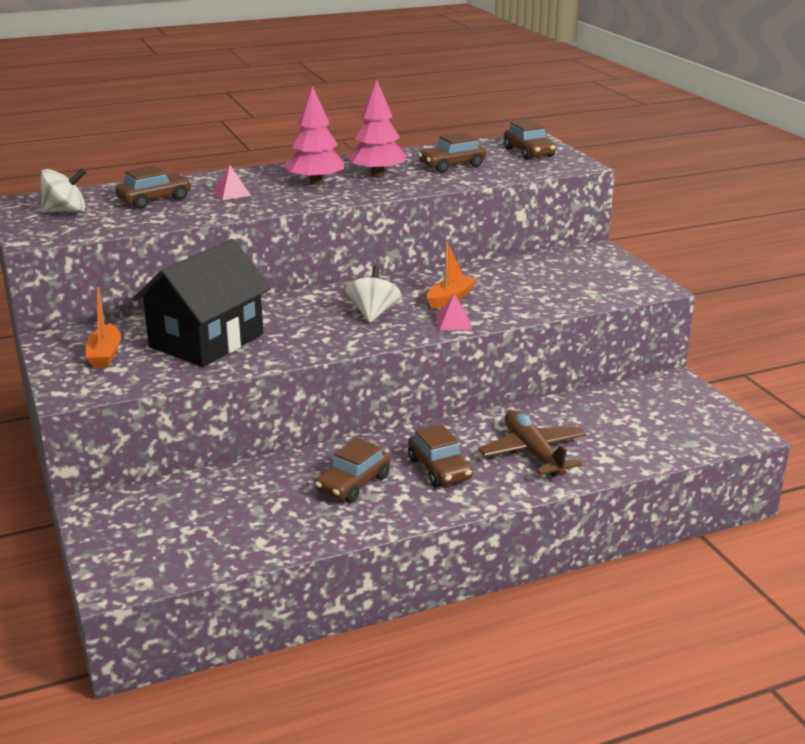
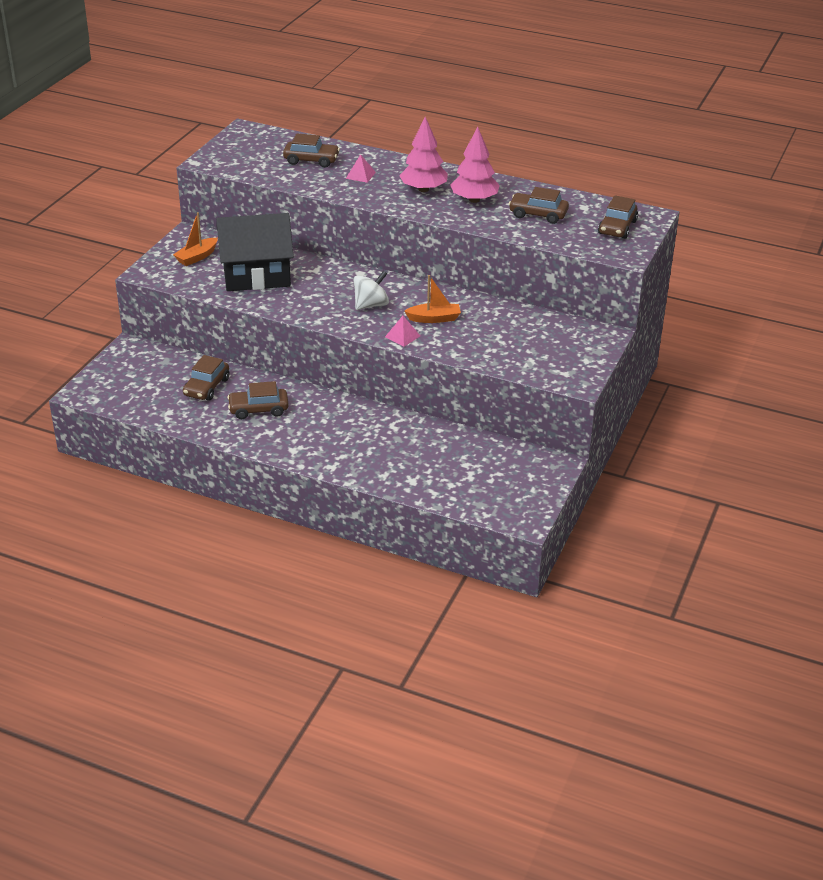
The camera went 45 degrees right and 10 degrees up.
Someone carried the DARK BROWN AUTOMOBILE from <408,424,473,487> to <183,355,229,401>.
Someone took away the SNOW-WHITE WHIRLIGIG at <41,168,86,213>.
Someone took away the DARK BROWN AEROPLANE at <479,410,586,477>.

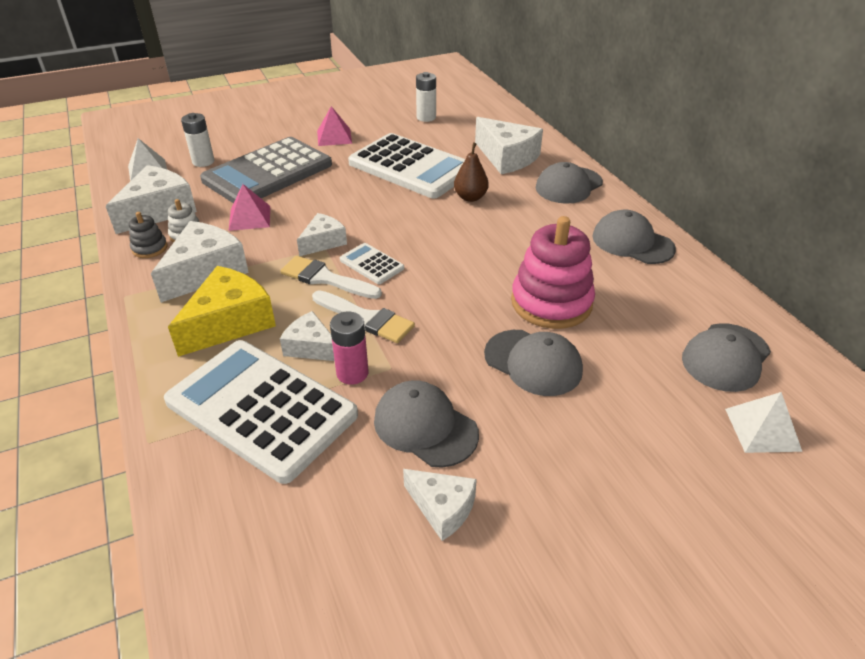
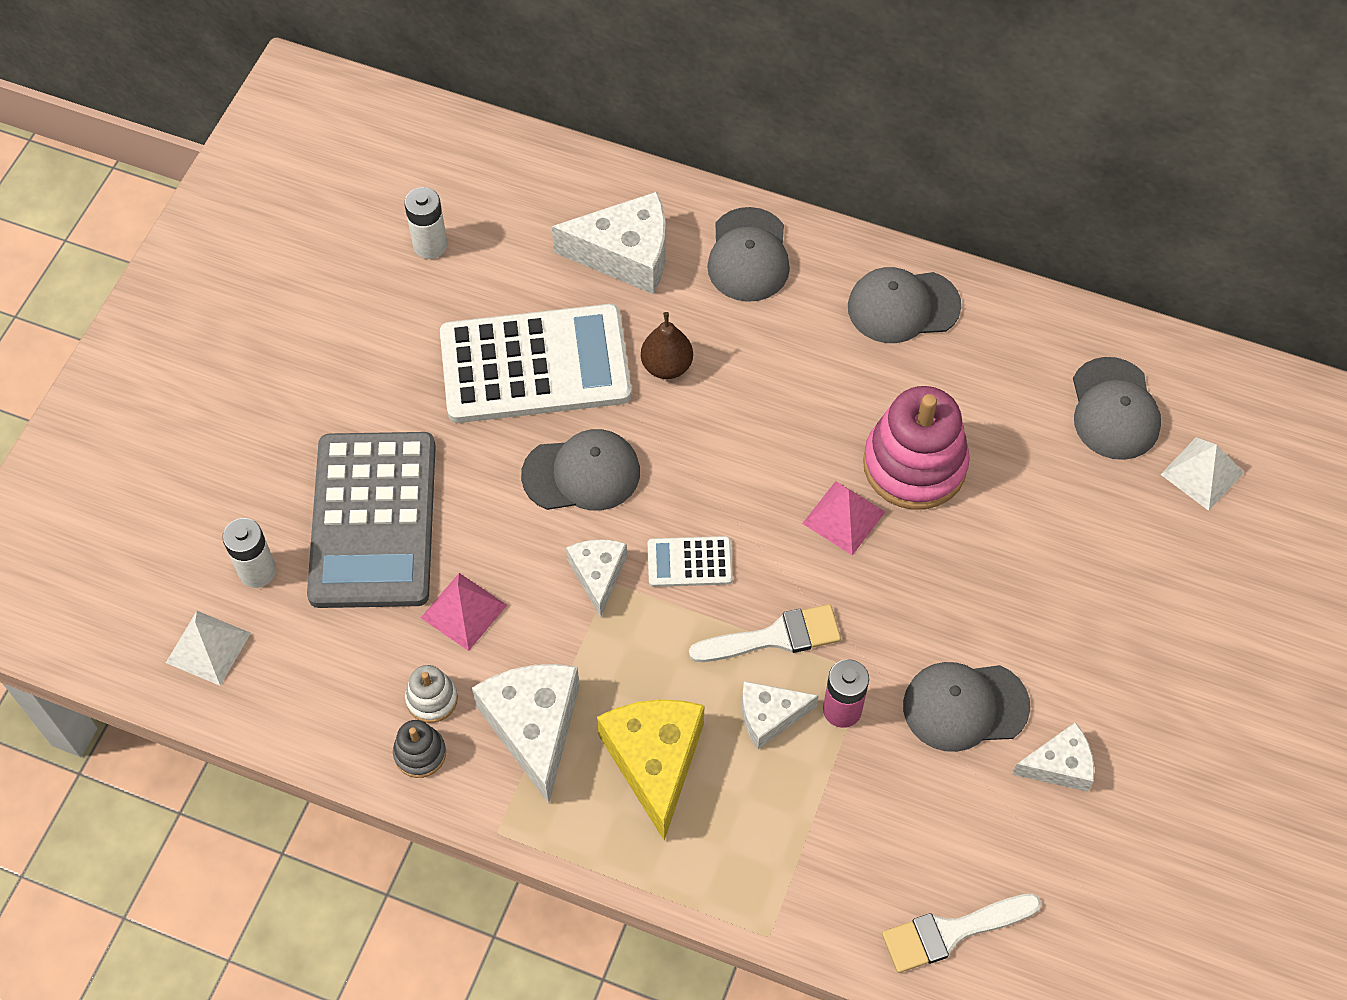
The camera went 45 degrees left and 20 degrees up.
Someone carried the GREY BASEBALL CAP from <484,330,583,396> to <521,429,640,511>.
Someone carried the ROSY PYRAMID SHAPE from <317,106,352,146> to <802,481,885,555>.
Someone carried the SNOW-WHITE BRUSH from <280,256,382,299> to <882,893,1041,973>.
Someone took away the SNOW-WHITE PIECE OF CHEESE at <106,165,197,234>.
Someone took away the SNOW-WHITE POCKET CALCULATOR at <164,340,358,484>.

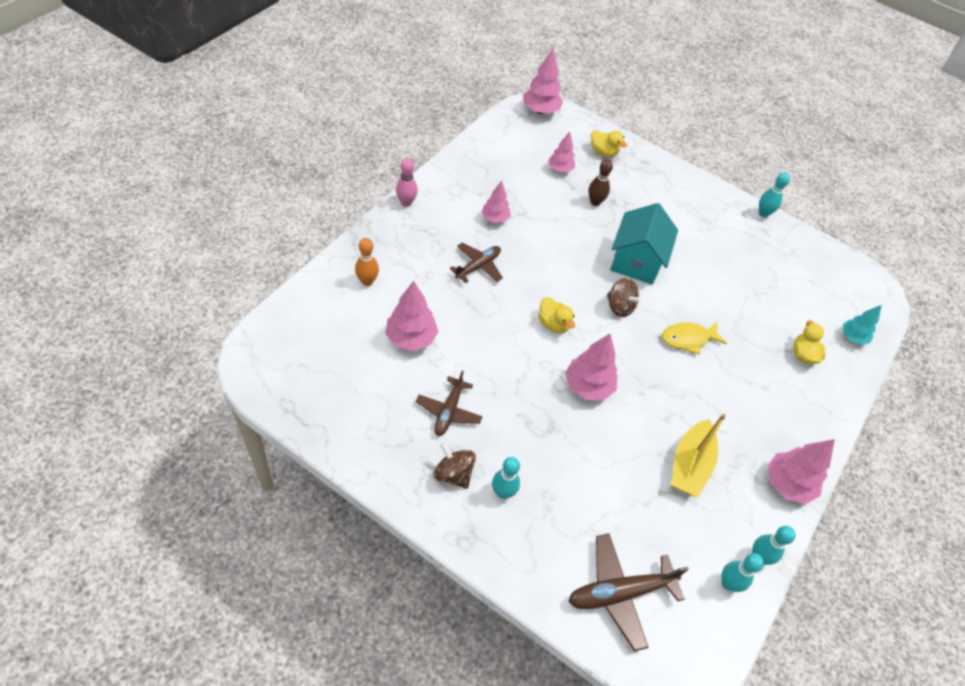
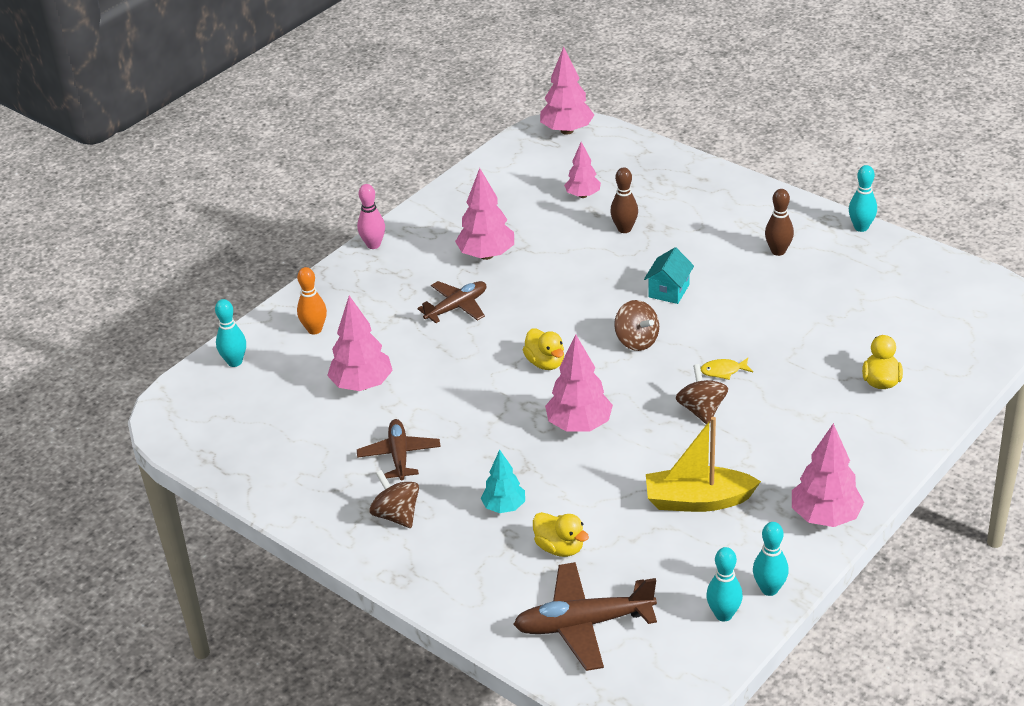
The camera went 15 degrees right and 15 degrees down.
Someone carried the TURQUOISE SKITTLE from <492,457,520,499> to <215,299,246,367>.
Someone rotated the DARK BROWN AEROPLANE at <416,371,483,436> by 150 degrees clockwise.
Someone scaled the ROSY FIR TREE at <482,181,511,223> by 1.57.
Someone carried the TURQUOISE FIR TREE from <843,305,882,345> to <481,449,525,513>.
Someone carried the GOLDEN TOY DUCK from <591,130,627,157> to <533,512,589,557>.
Someone scaled the TURQUOISE COTTAGE at <610,203,678,285> by 0.54.
Someone rotated the GOLDEN SAILBOAT at <671,414,726,497> by 60 degrees clockwise.
Someone put down the DARK BROWN WHIRLIGIG at <675,364,728,425>.
Someone scaled the GOLDEN FISH at <662,322,727,355> by 0.60.
Someone put down the DARK BROWN SKITTLE at <765,189,794,256>.

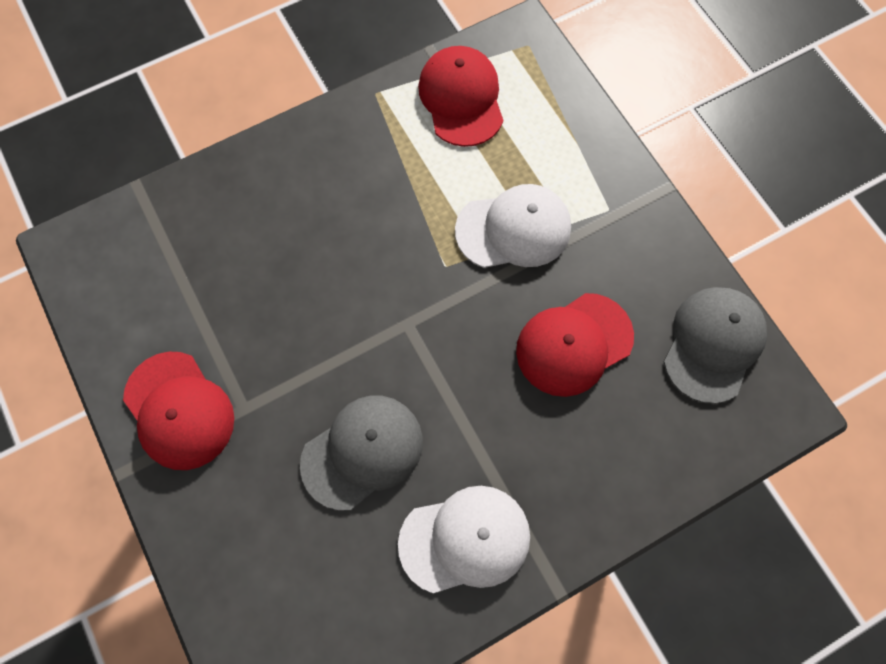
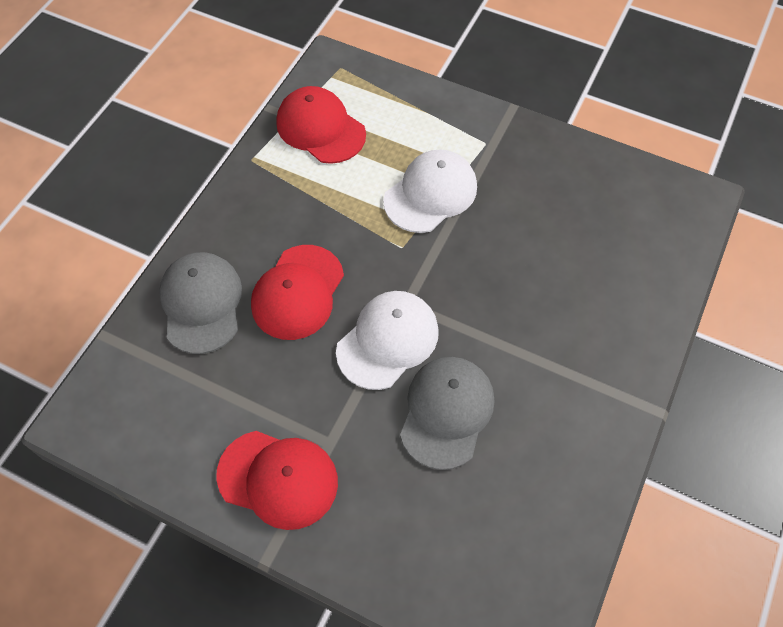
The camera went 35 degrees left and 10 degrees down.
Someone carried the GREY BASEBALL CAP from <664,287,767,404> to <159,252,242,354>.
Someone carried the SCARLET BASEBALL CAP from <516,293,634,397> to <251,245,344,340>.
Someone carried the SNOW-WHITE BASEBALL CAP from <398,486,530,593> to <336,291,439,390>.

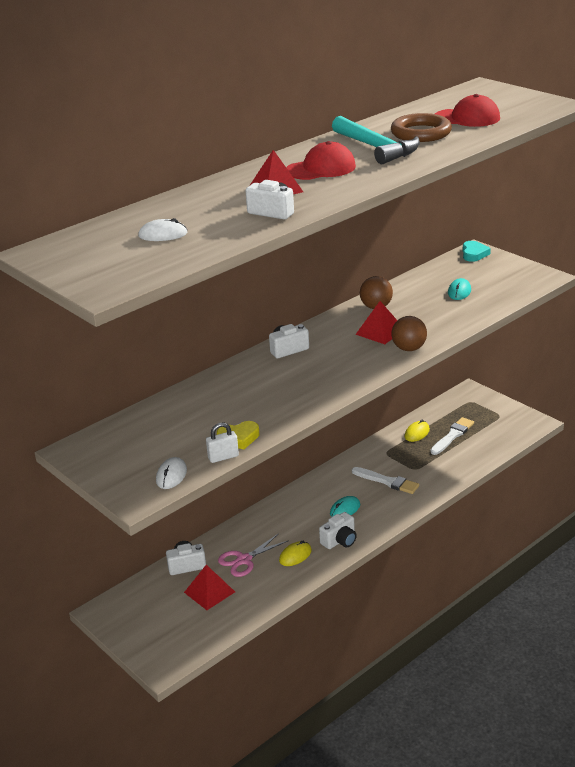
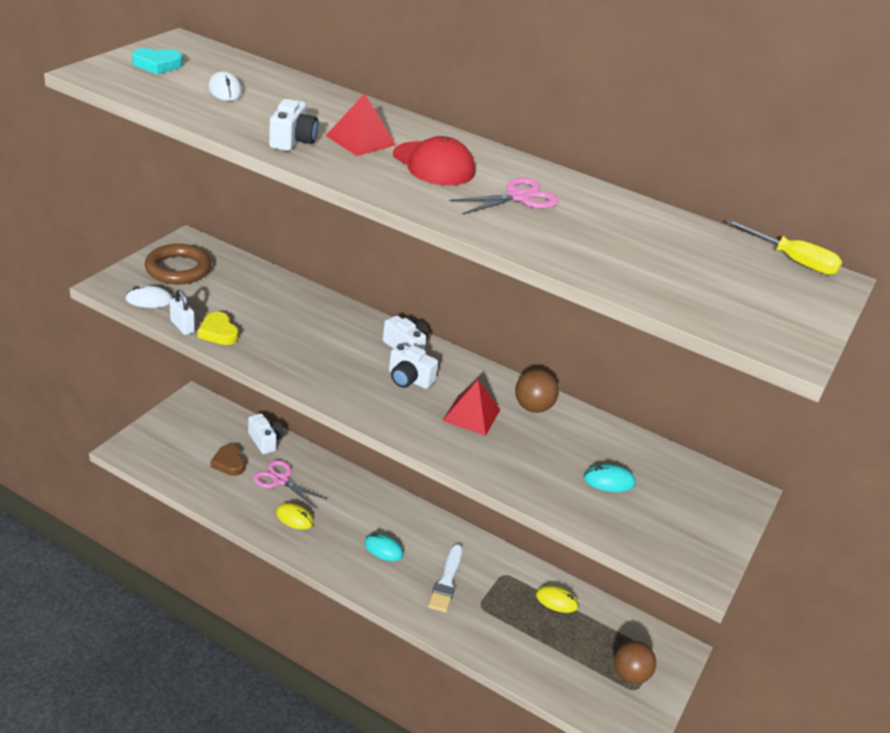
The camera went 65 degrees right and 5 degrees up.
Someone carried the TURQUOISE HEART SHAPE from <463,241,491,262> to <132,48,183,74>.
Someone carried the DARK BROWN RING from <391,113,452,142> to <145,244,211,284>.
Someone swapped the SCARLET PYRAMID SHAPE at <184,565,235,610> for the DARK BROWN HEART SHAPE at <210,444,245,476>.
Someone carried the SNOW-WHITE COMPACT CAMERA from <319,512,357,549> to <389,343,438,389>.
Someone swapped the TURQUOISE CARPENTER'S HAMMER at <332,116,420,164> for the ROSY SHEARS at <449,177,559,215>.
Someone carried the DARK BROWN BALL from <392,316,427,351> to <614,641,656,684>.
Someone put down the GOLDEN FLAT SCREWDRIVER at <725,219,842,275>.
Someone took away the SNOW-WHITE BRUSH at <430,417,474,455>.
Someone took away the SCARLET BASEBALL CAP at <435,94,500,127>.

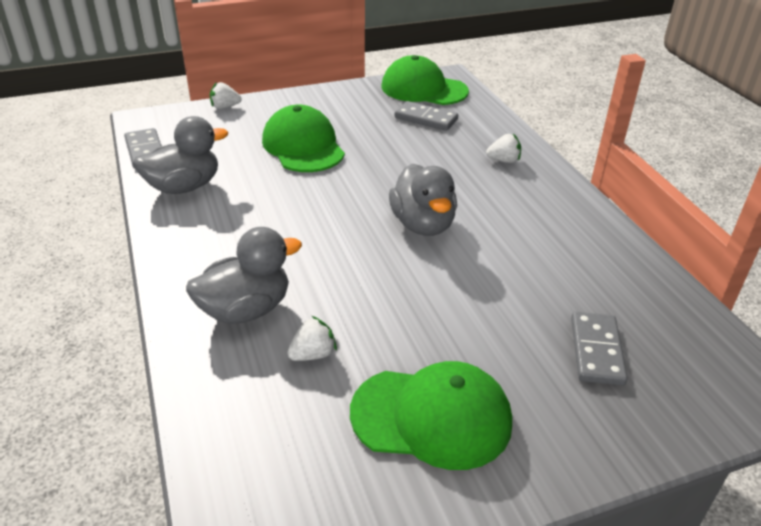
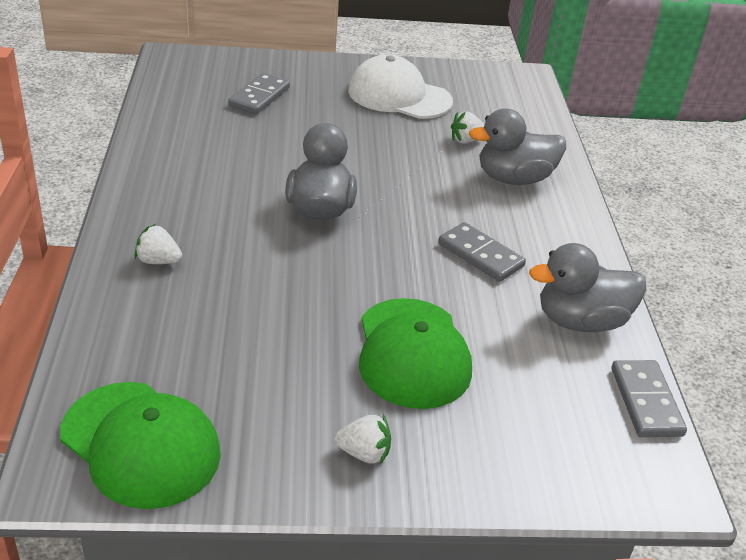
The camera went 165 degrees left and 0 degrees up.
Someone carried the SNOW-WHITE TOY STRAWBERRY from <210,82,242,109> to <334,414,391,465>.
Someone repainted the LEAF-GREEN BASEBALL CAP at <350,361,512,470>, which became the SNOW-WHITE BASEBALL CAP at <348,54,453,119>.
Someone carried the GREY DOMINO from <395,101,458,131> to <438,222,526,282>.

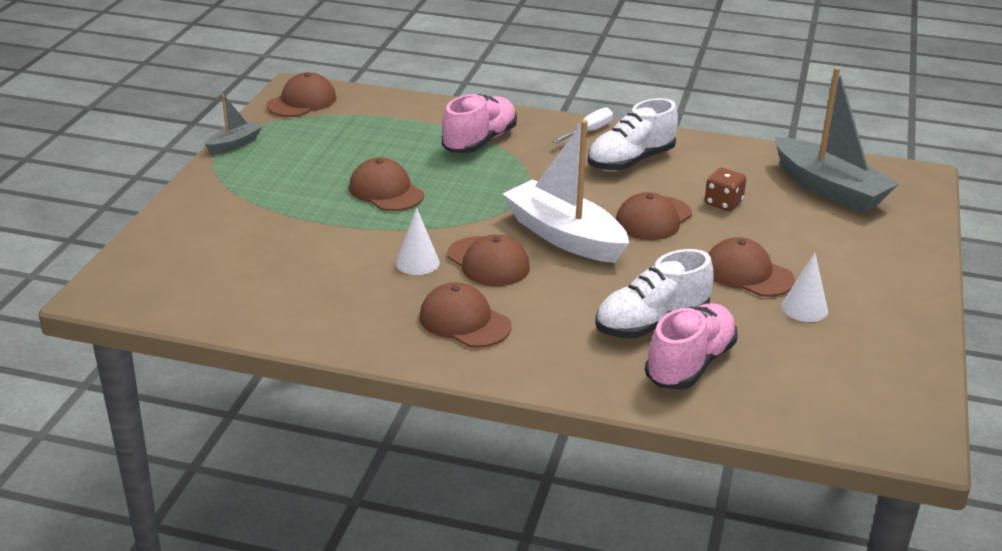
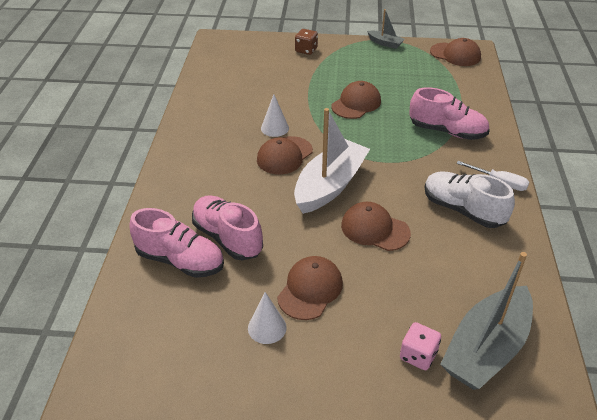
The camera went 80 degrees right and 10 degrees up.
Someone repainted the SNOW-WHITE LACE-UP SHOE at <595,249,714,339>, which became the ROSY LACE-UP SHOE at <192,195,263,260>.
Someone carried the DARK BROWN GAME DIE from <705,168,747,211> to <295,29,318,55>.
Someone put down the ROSY GAME DIE at <400,322,441,370>.
Someone took away the DARK BROWN BASEBALL CAP at <419,282,511,348>.

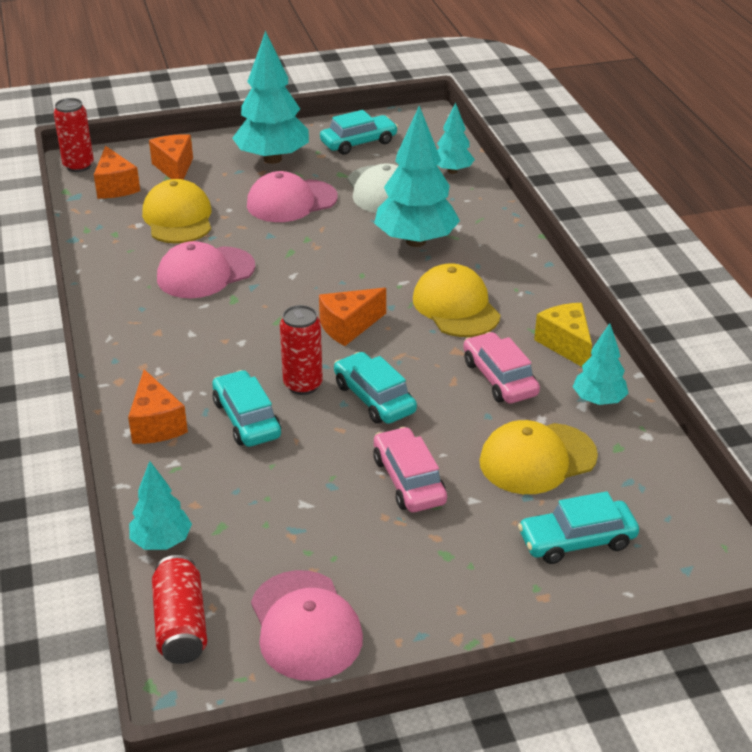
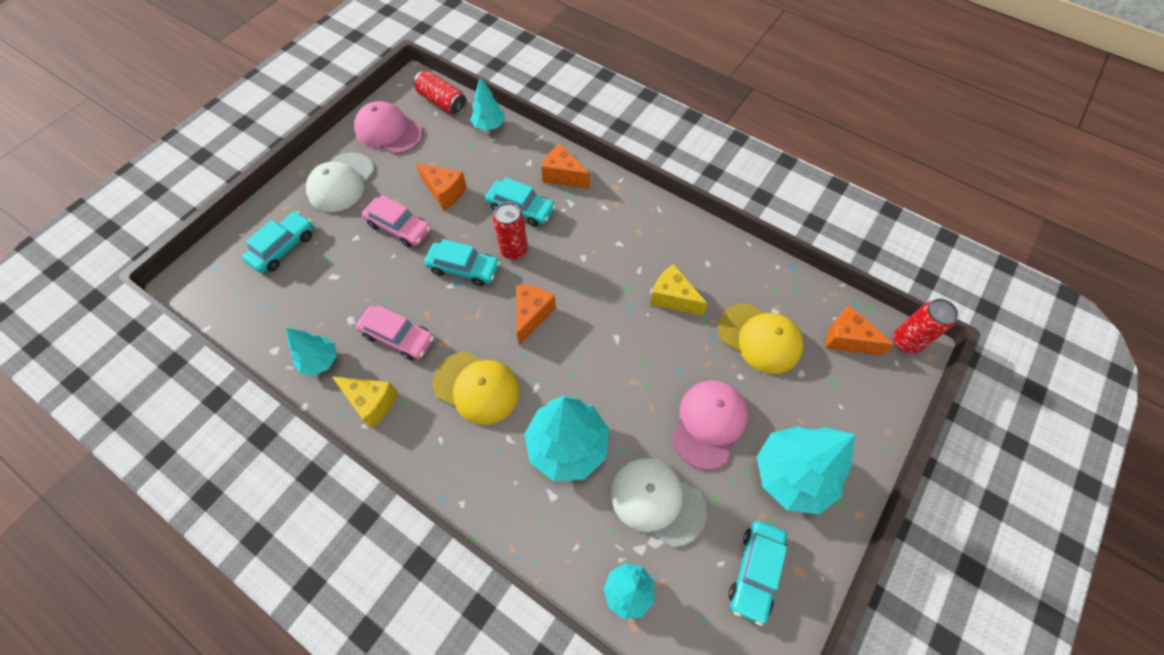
The camera went 140 degrees right and 25 degrees up.
Someone put down the SNOW-WHITE BASEBALL CAP at <306,153,374,212>.
Someone carried the ORANGE PIECE OF CHEESE from <149,134,193,180> to <416,163,467,210>.
Someone swapped the ROSY BASEBALL CAP at <157,241,255,298> for the GOLDEN PIECE OF CHEESE at <650,264,708,316>.
Someone took away the GOLDEN BASEBALL CAP at <480,420,598,494>.

